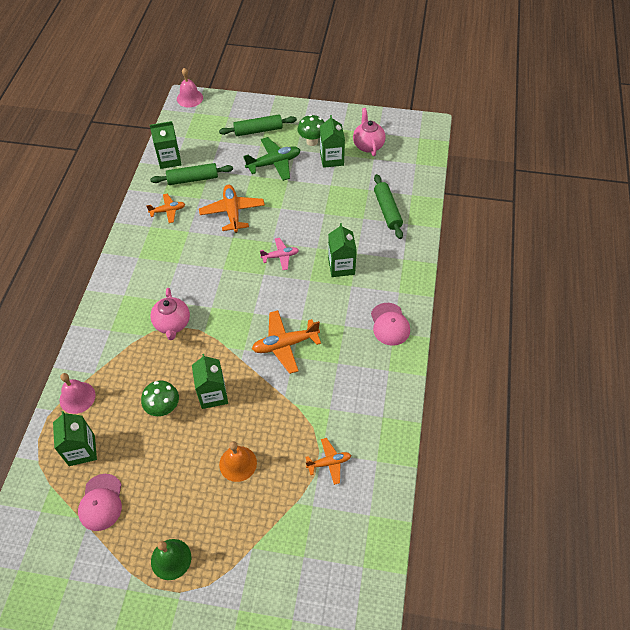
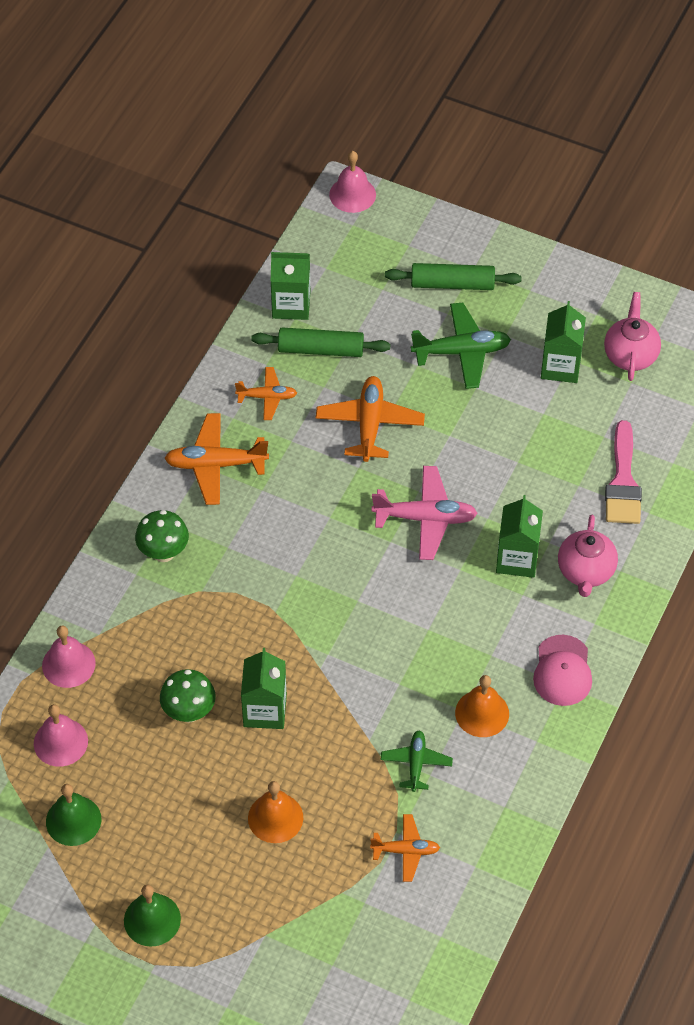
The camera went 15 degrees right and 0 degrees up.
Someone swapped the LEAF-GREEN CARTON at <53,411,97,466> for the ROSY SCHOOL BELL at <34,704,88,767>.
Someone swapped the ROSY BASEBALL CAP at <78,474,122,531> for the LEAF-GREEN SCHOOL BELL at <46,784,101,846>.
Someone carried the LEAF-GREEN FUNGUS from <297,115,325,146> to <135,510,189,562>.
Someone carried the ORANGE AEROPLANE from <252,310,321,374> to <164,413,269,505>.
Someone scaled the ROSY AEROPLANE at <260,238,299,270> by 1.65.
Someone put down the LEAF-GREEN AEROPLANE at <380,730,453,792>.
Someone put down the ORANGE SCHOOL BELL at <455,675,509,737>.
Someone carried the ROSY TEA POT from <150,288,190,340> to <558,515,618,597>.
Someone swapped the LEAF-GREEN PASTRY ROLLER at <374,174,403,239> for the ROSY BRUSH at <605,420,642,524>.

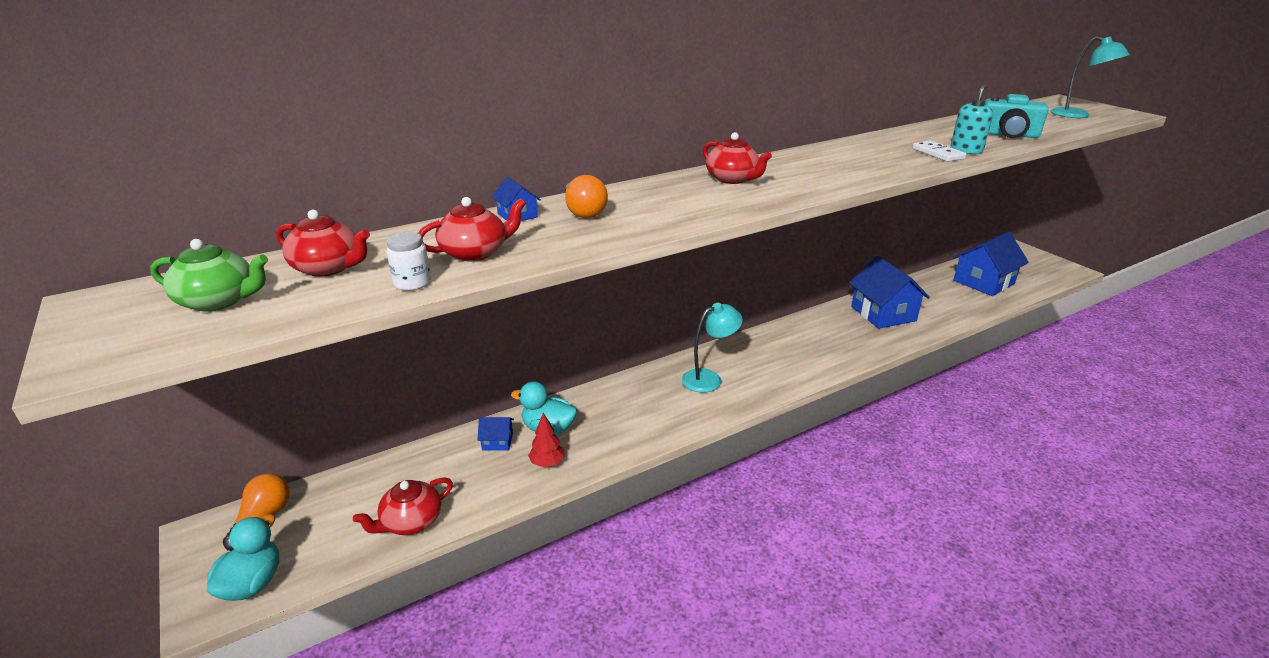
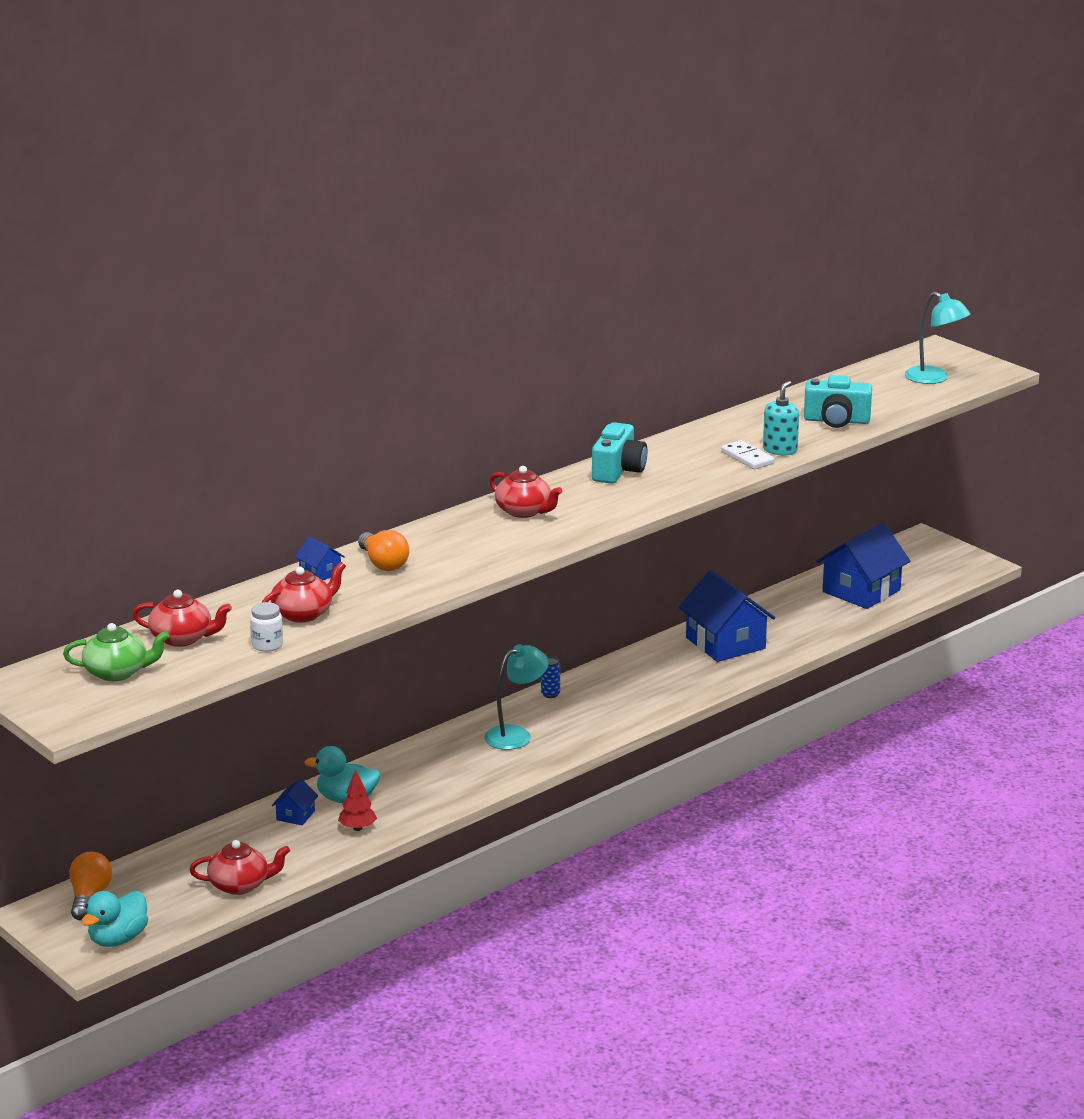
The camera went 10 degrees left and 5 degrees down.
Someone rotated the TURQUOISE TOY DUCK at <207,514,279,601> by 150 degrees counterclockwise.
Someone rotated the SCARLET TEA POT at <353,477,453,535> by 135 degrees counterclockwise.
Someone rotated the ROYAL BLUE COTTAGE at <477,417,514,451> by 60 degrees counterclockwise.
Someone put down the ROYAL BLUE TIN at <541,657,560,698>.
Someone put down the TURQUOISE COMPACT CAMERA at <592,422,647,484>.

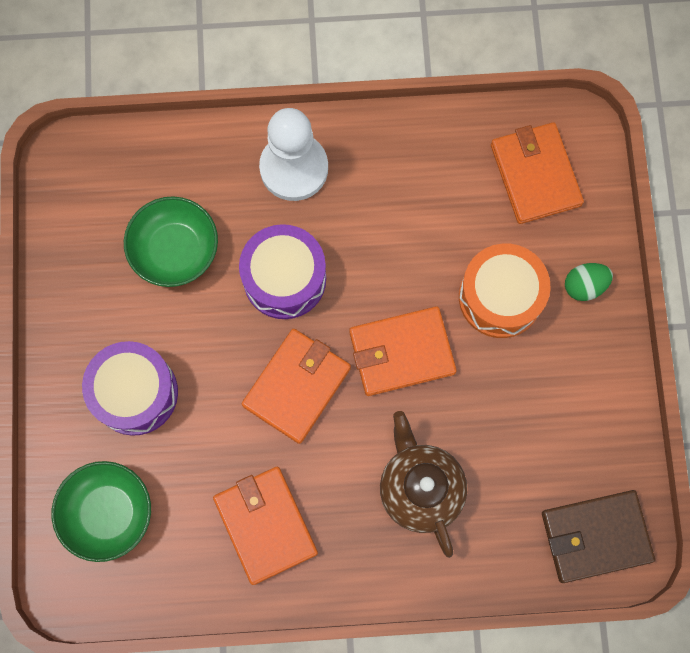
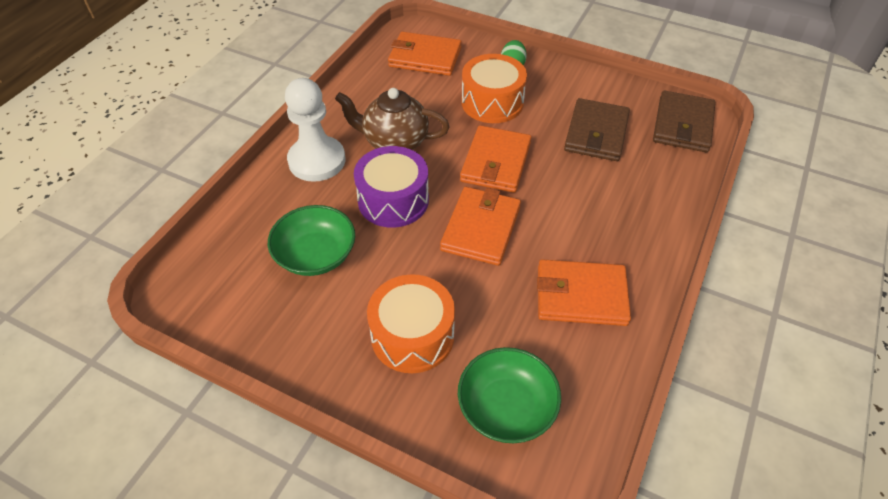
The camera went 60 degrees left and 25 degrees down.
Someone carried the DARK BROWN TEA POT from <380,411,467,558> to <335,88,450,150>.
Someone repainted the VIOLET SNARE DRUM at <82,341,178,436>, which became the ORANGE SNARE DRUM at <367,274,455,373>.
Someone rotated the ORANGE BILLFOLD at <242,329,351,444> by 45 degrees clockwise.
Someone put down the DARK BROWN BILLFOLD at <564,98,630,161>.

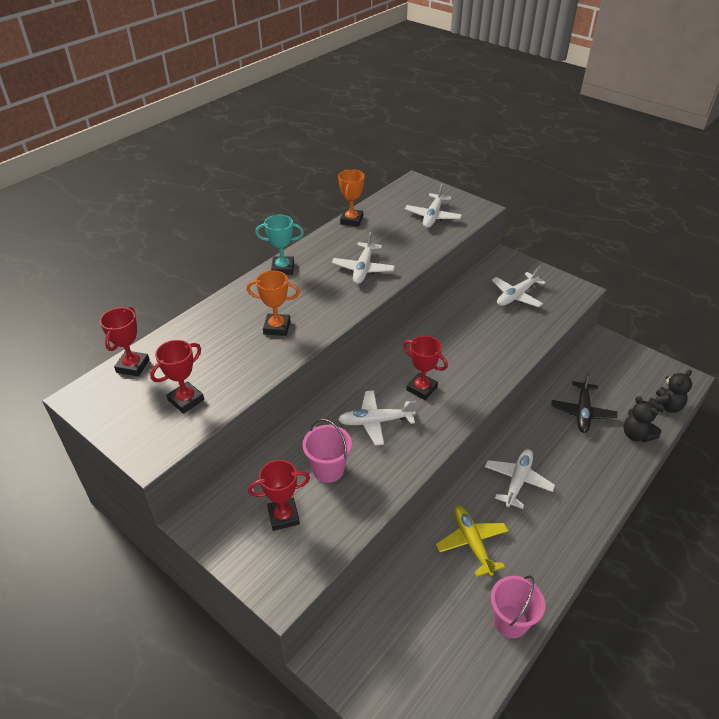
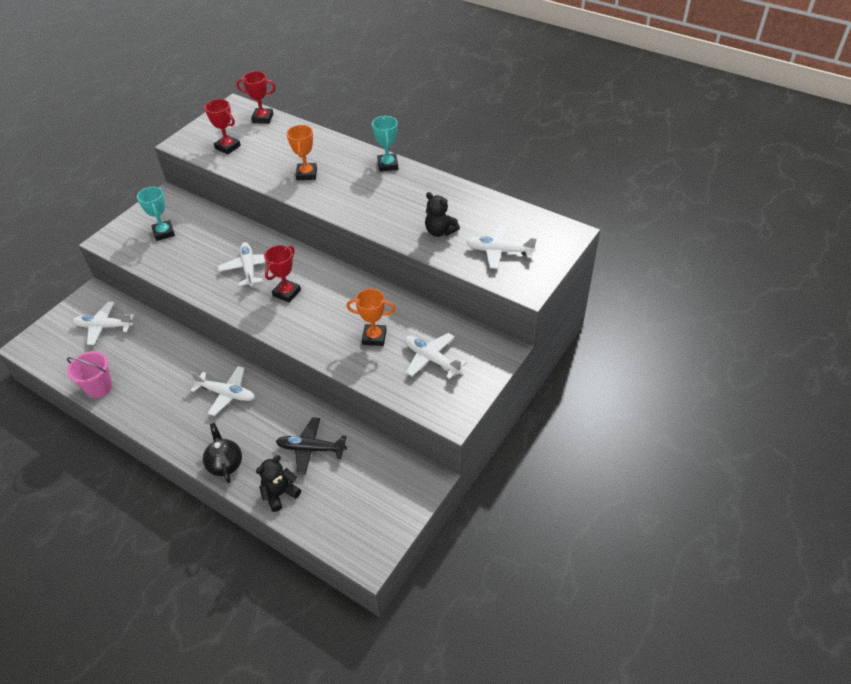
The camera went 85 degrees right and 5 degrees up.
Someone carried the SNOW-WHITE AEROPLANE from <332,232,395,284> to <73,302,134,345>.
Someone repainted the SCARLET PRIZE CUP at <248,460,310,531>, which became the TURQUOISE PRIZE CUP at <137,187,175,241>.
Someone put down the EBONY TEA POT at <203,423,242,483>.
Someone carried the ORANGE PRIZE CUP from <338,169,364,227> to <346,289,396,346>.
Someone carried the EBONY TEDDY from <649,370,692,413> to <425,192,460,237>.
Someone took away the ROSY BUCKET at <302,419,352,483>.
Someone took away the GOLDEN AEROPLANE at <436,506,508,577>.

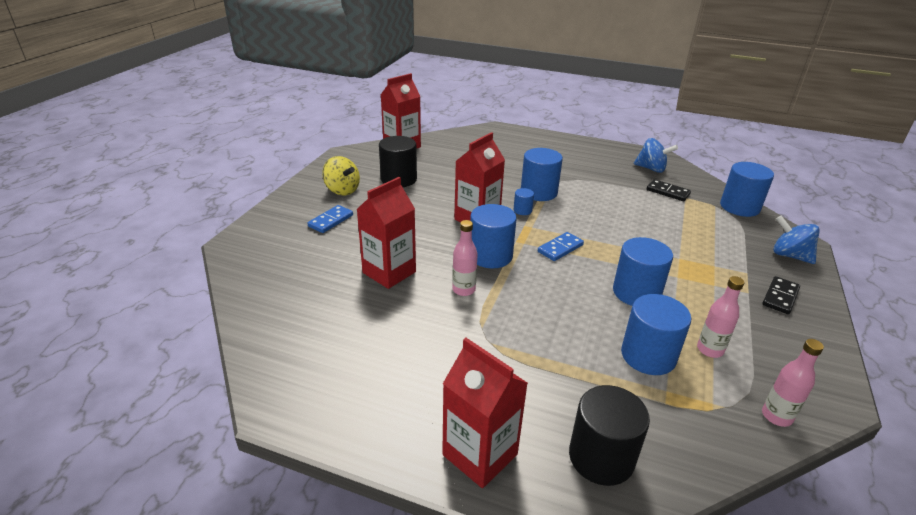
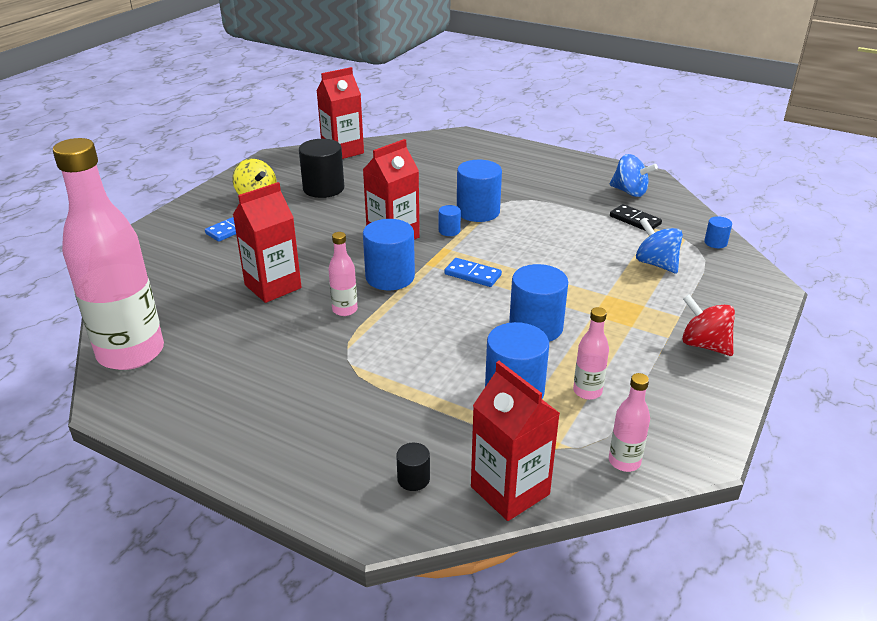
The camera went 10 degrees right and 0 degrees up.
Someone put down the ROSY BOTTLE at <53,138,164,370>.
Someone scaled the EBONY CYLINDER SHAPE at <569,385,650,486> by 0.48.
Someone rotated the ROYAL BLUE DOMINO at <538,232,584,261> by 60 degrees clockwise.
Someone carried the SCARLET CARTON from <442,338,528,488> to <471,361,560,521>.
Someone carried the ROYAL BLUE WHIRLIGIG from <773,216,820,264> to <636,218,683,273>.
Someone swapped the EBONY DOMINO at <762,276,800,314> for the SCARLET WHIRLIGIG at <682,295,735,356>.
Someone scaled the ROYAL BLUE CYLINDER SHAPE at <720,162,774,217> by 0.48.

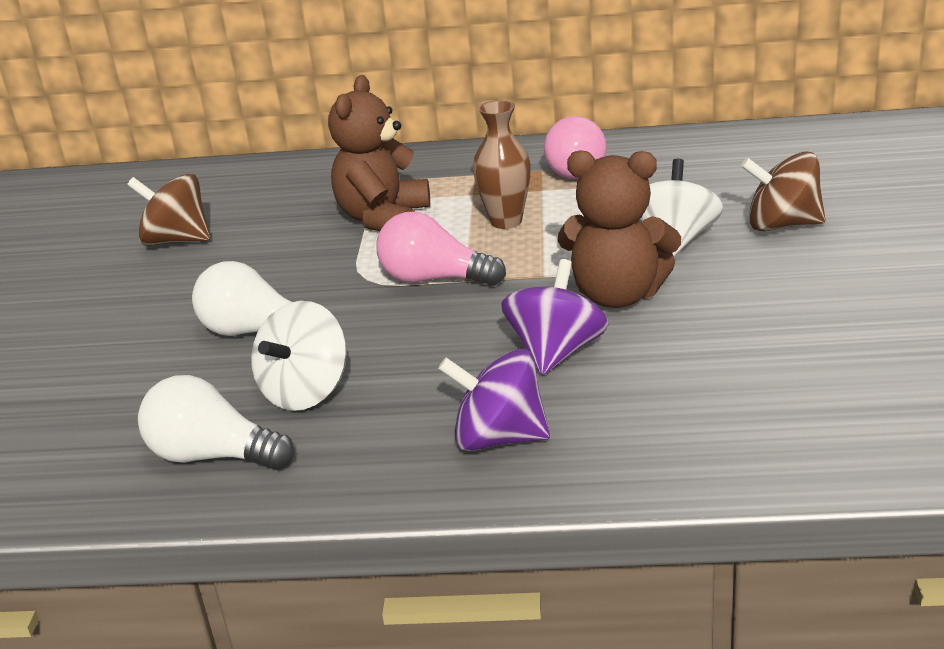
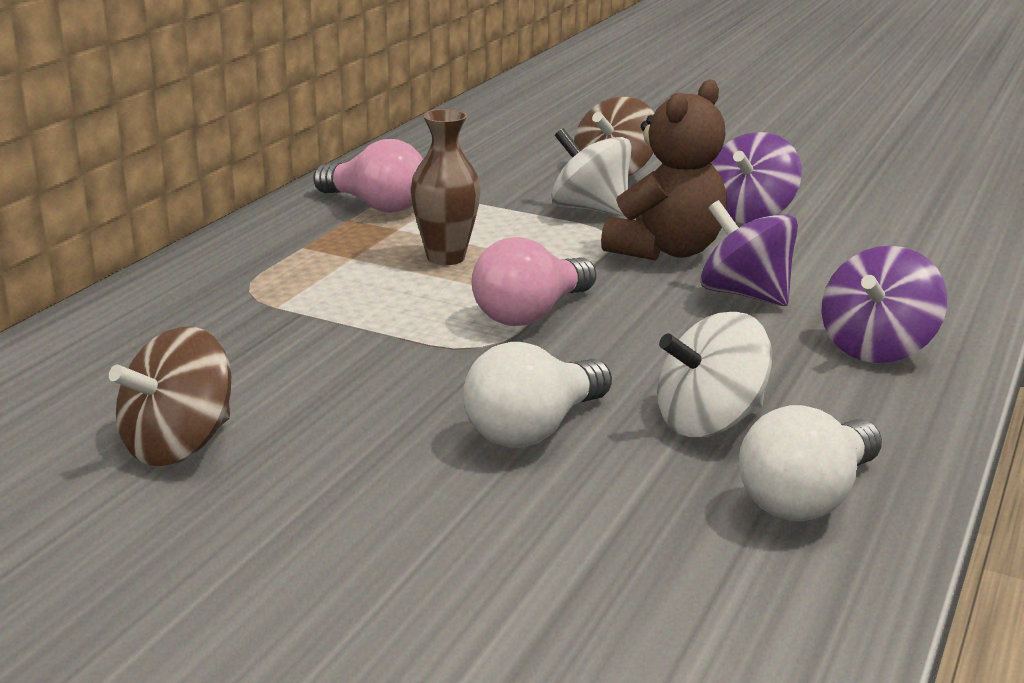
The camera went 70 degrees left and 5 degrees down.
Someone rotated the SNOW-WHITE WHIRLIGIG at <251,301,347,411> by 105 degrees clockwise.
Someone put down the VIOLET WHIRLIGIG at <712,132,802,223>.
Someone took away the DARK BROWN TEDDY at <328,75,430,231>.

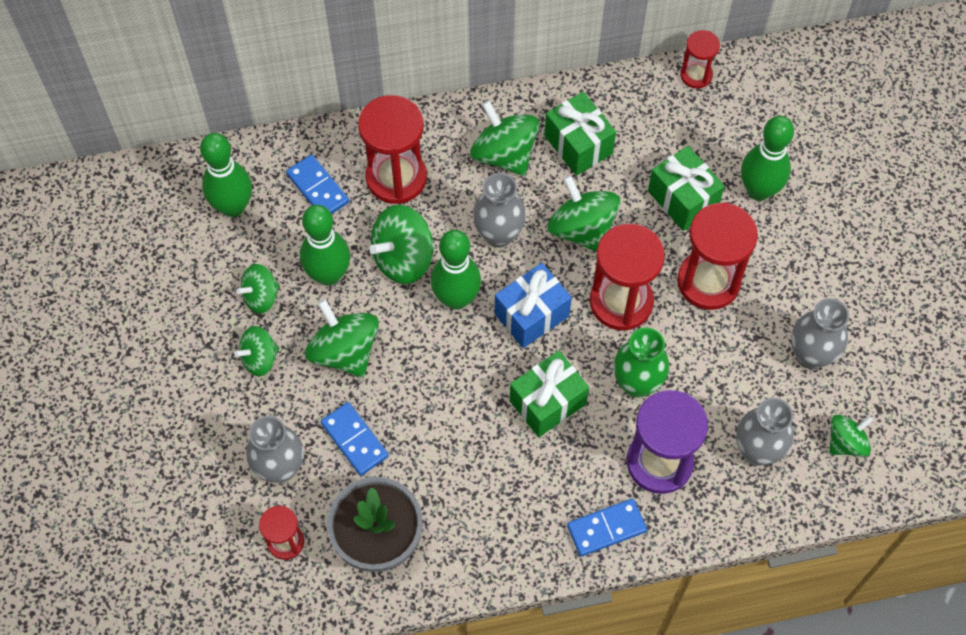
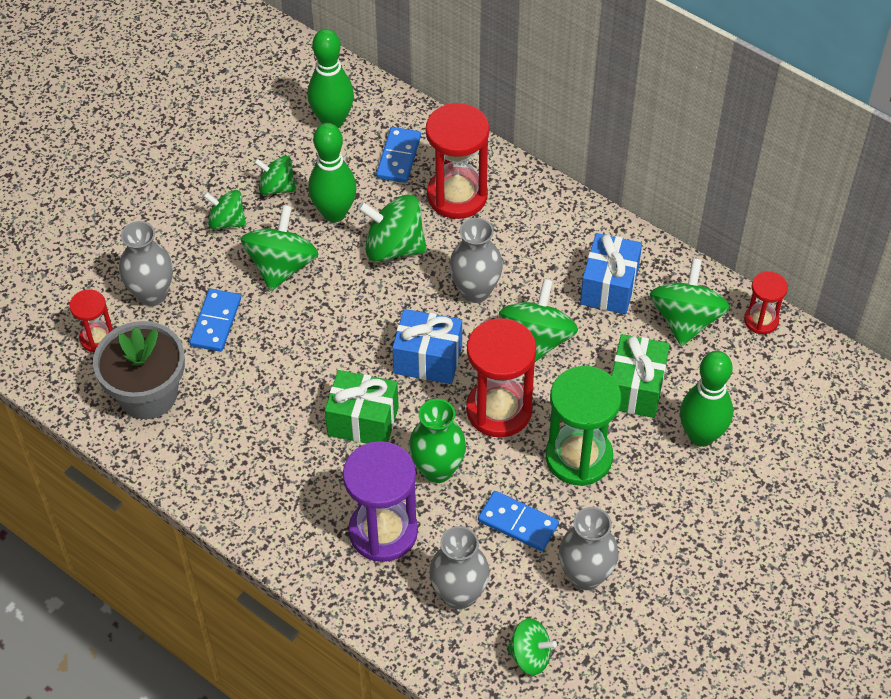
The camera went 50 degrees right and 10 degrees down.
Someone carried the ROYAL BLUE DOMINO from <567,499,647,556> to <478,491,559,551>.
Someone repainted the SCARLET SANDGLASS at <677,202,758,310>, which became the LEAF-GREEN SANDGLASS at <546,366,621,486>.
Someone repainted the LEAF-GREEN PRESENT at <544,92,616,176>, which became the ROYAL BLUE PRESENT at <580,233,642,314>.
Someone carried the LEAF-GREEN WHIRLIGIG from <470,100,539,176> to <650,258,730,346>.
Someone took away the LEAF-GREEN SKITTLE at <431,230,481,310>.

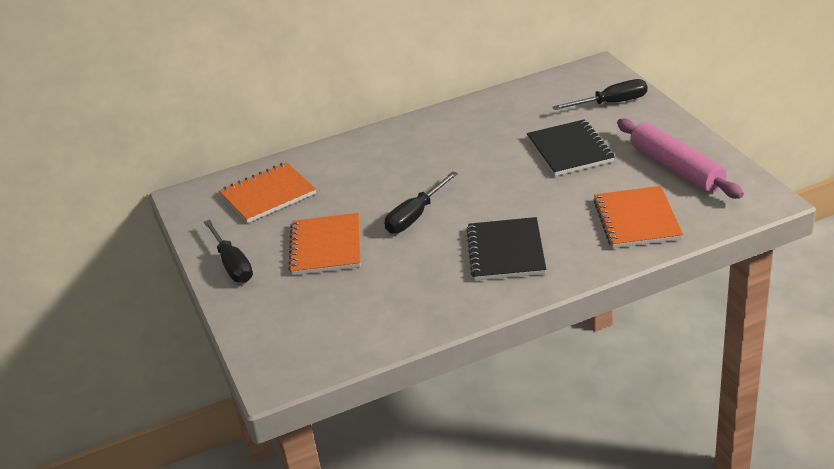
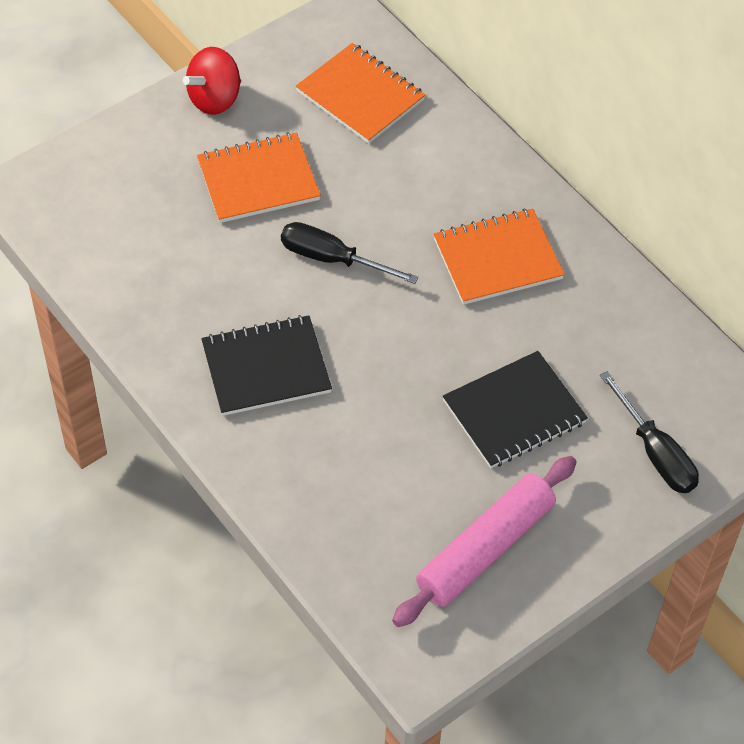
The camera went 70 degrees right and 20 degrees up.
Someone swapped the EBONY FLAT SCREWDRIVER at <204,219,253,283> for the SCARLET WHIRLIGIG at <183,47,241,115>.
Someone carried the ORANGE NOTEBOOK from <593,186,683,248> to <433,208,565,305>.

